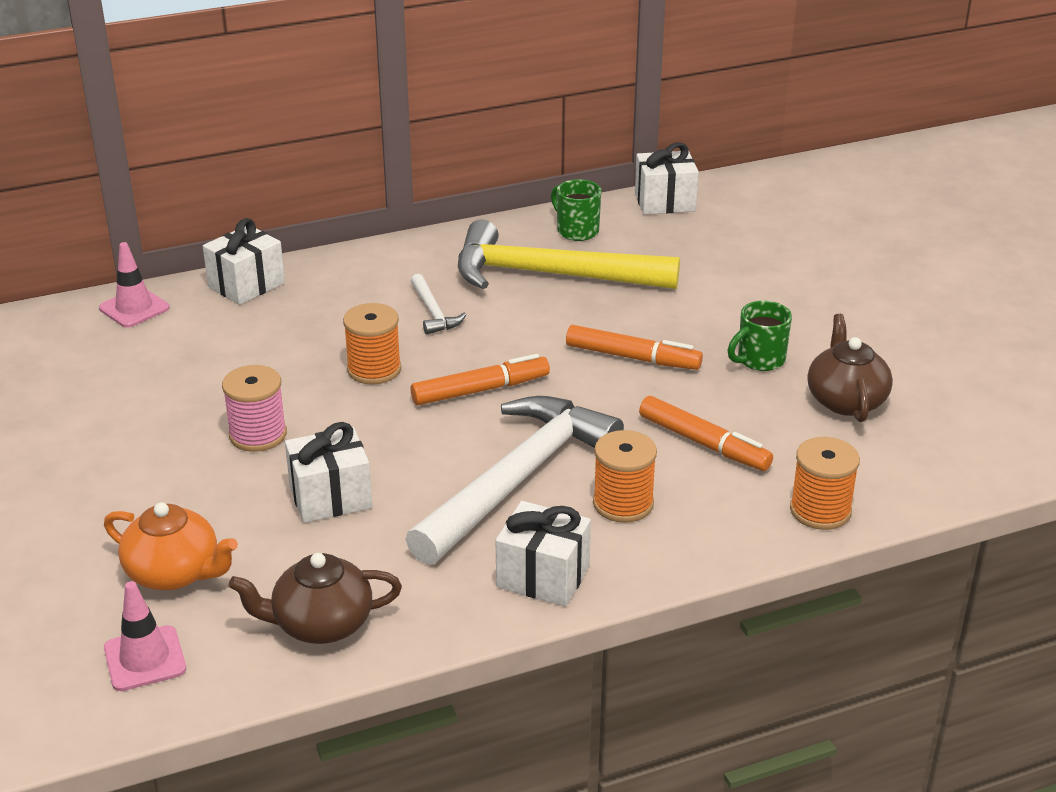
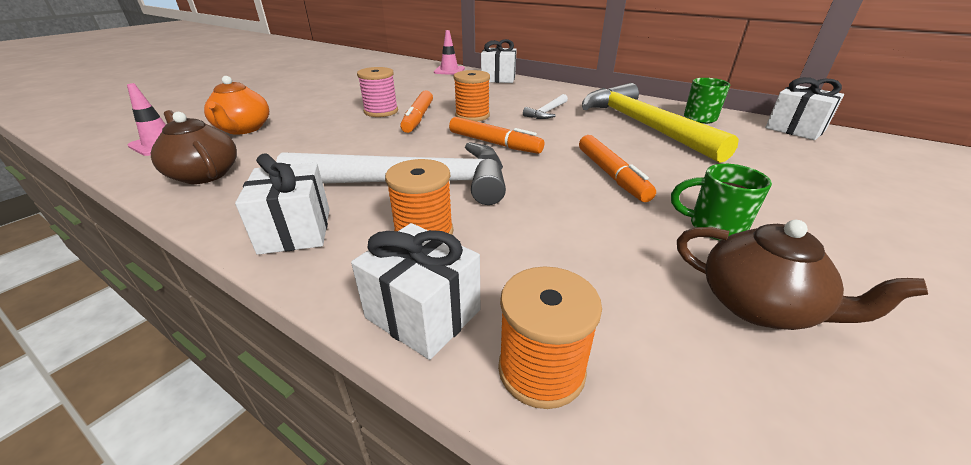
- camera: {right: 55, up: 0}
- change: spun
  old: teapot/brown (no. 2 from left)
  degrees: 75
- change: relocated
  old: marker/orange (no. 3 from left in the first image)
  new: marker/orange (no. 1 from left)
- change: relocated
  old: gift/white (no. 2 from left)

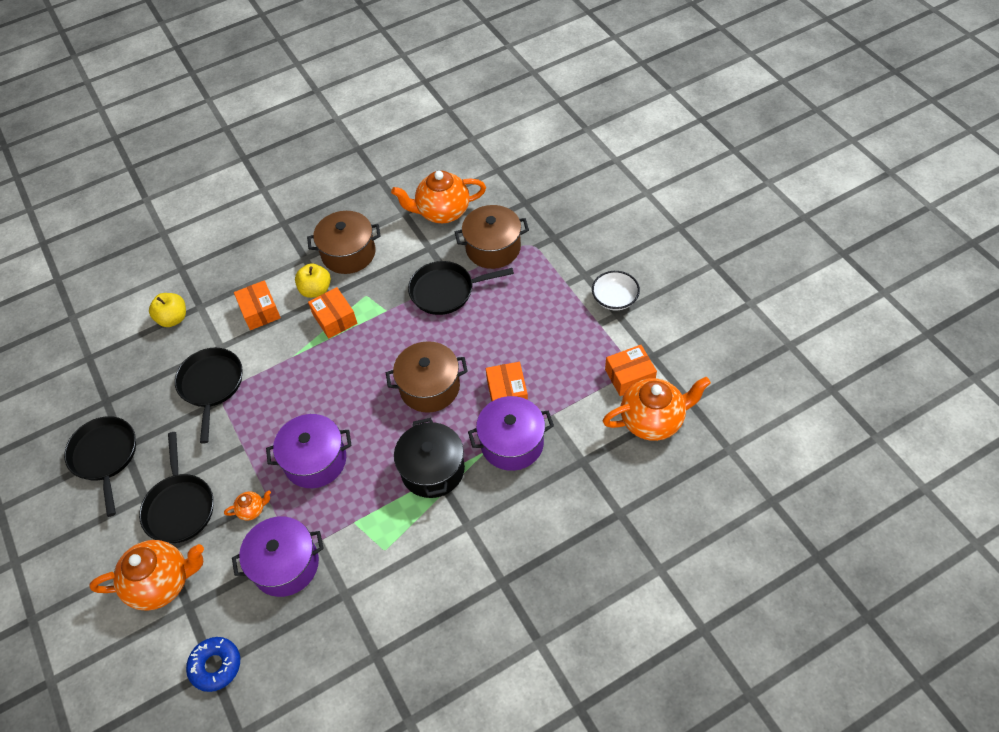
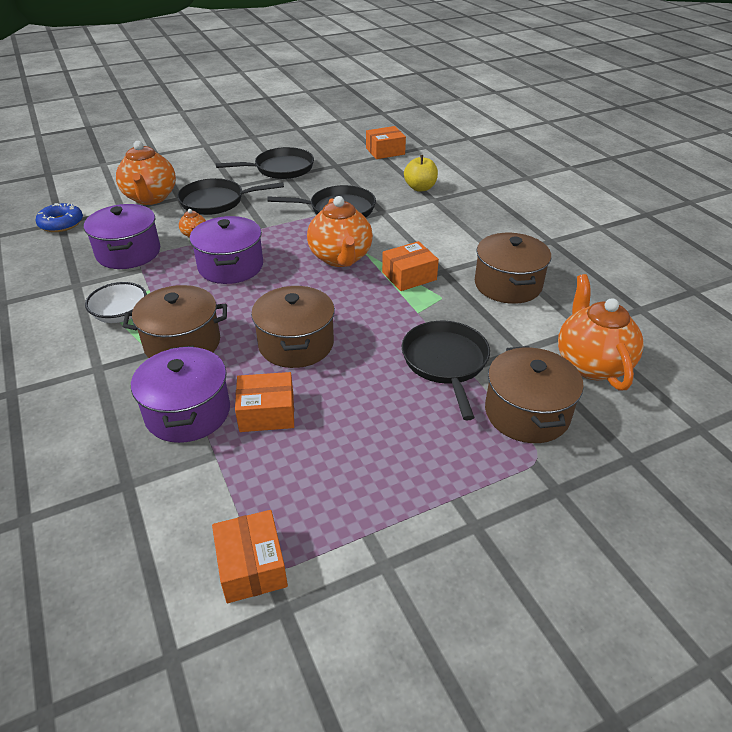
- camera: {right: 90, up: -15}
- change: missing
  old: apple/yellow (no. 2 from left)
- change: relocated
  old: bowl/white
- change: relocated
  old: box/orange (no. 1 from left in the first image)
  new: box/orange (no. 3 from left)
- change: relocated
  old: teapot/orange (no. 4 from left in the first image)
  new: teapot/orange (no. 3 from left)
- change: colour
  old: pot/black
  new: pot/brown (no. 1 from left)

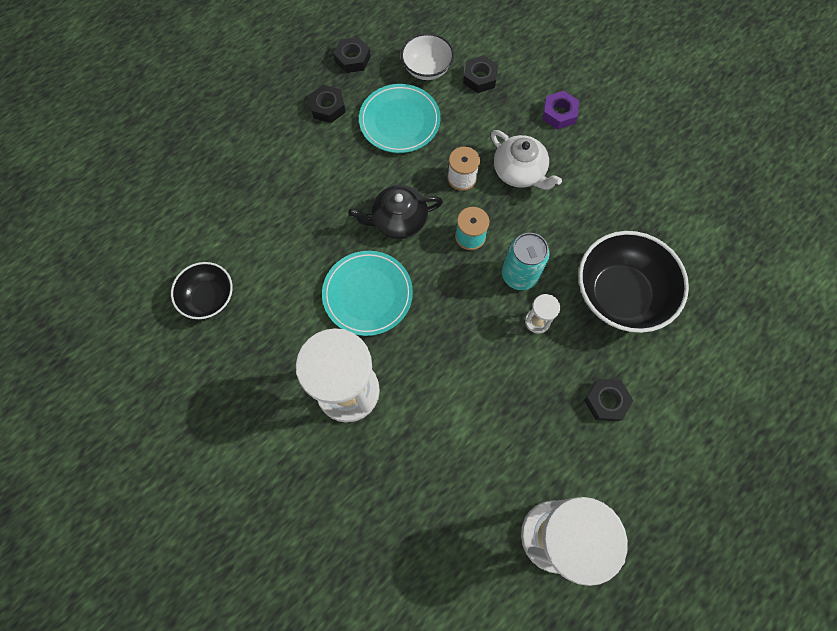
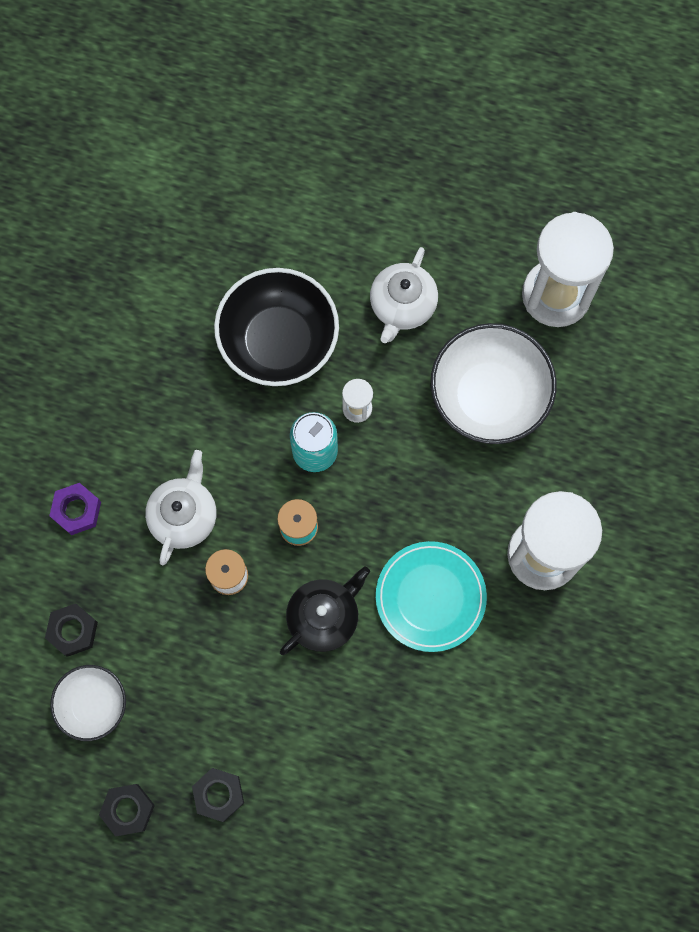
- camera: {right: -120, up: 5}
- change: missing
  old: plate/turquoise (no. 2 from left)
- change: spun
  old: teapot/black
  degrees: -90
- change: missing
  old: bowl/black (no. 1 from left)
- change: exchanged
  old: nut/black (no. 4 from left)
  new: teapot/white (no. 2 from left)
- change: appeared
  new: bowl/white (no. 2 from left)

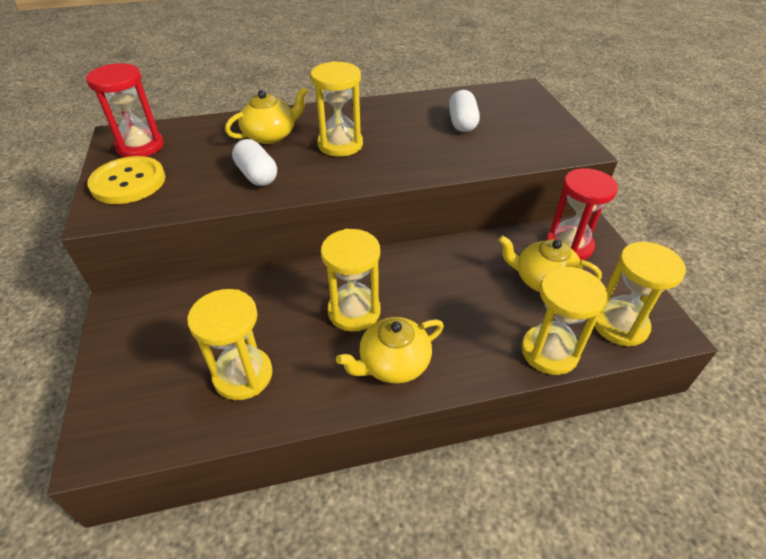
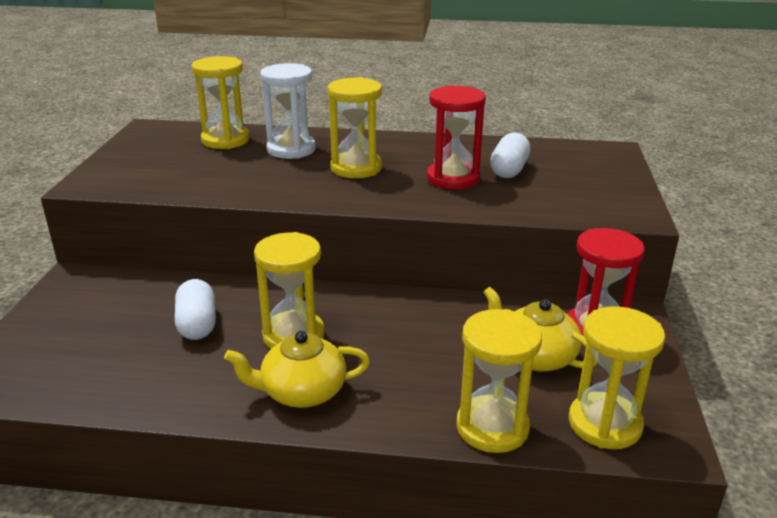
- camera: {right: 20, up: -15}
- change: relocated
  old: hourglass/red (no. 1 from left)
- change: exchanged
  old: teapot/yellow (no. 1 from left)
  new: hourglass/white
- change: relocated
  old: capsule/white (no. 1 from left)
- change: missing
  old: button/yellow
- change: relocated
  old: hourglass/yellow (no. 1 from left)

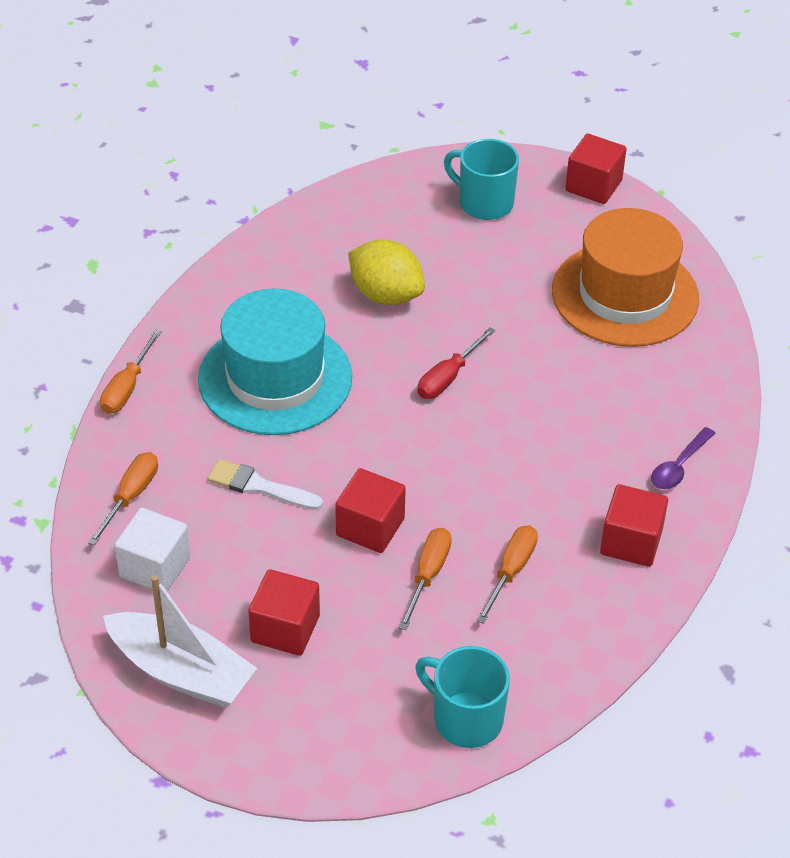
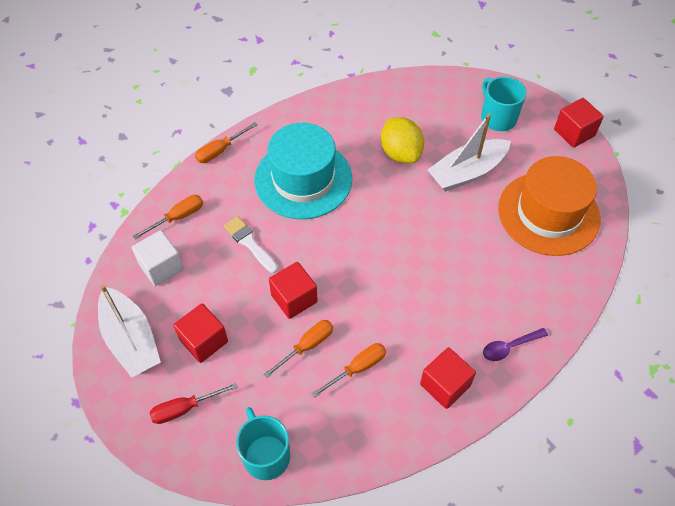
- camera: {right: 30, up: 10}
- change: relocated
  old: screwdriver/red
- change: appeared
  new: boat/white (no. 2 from left)

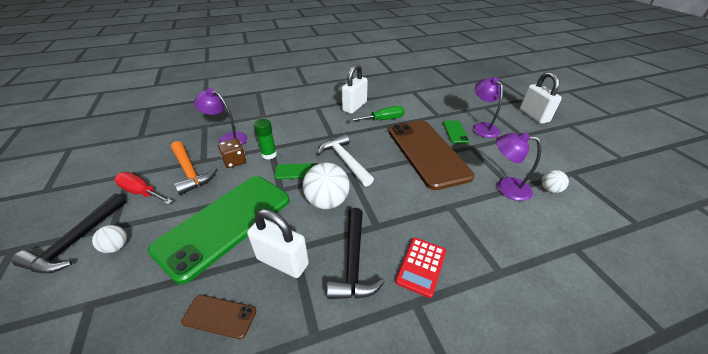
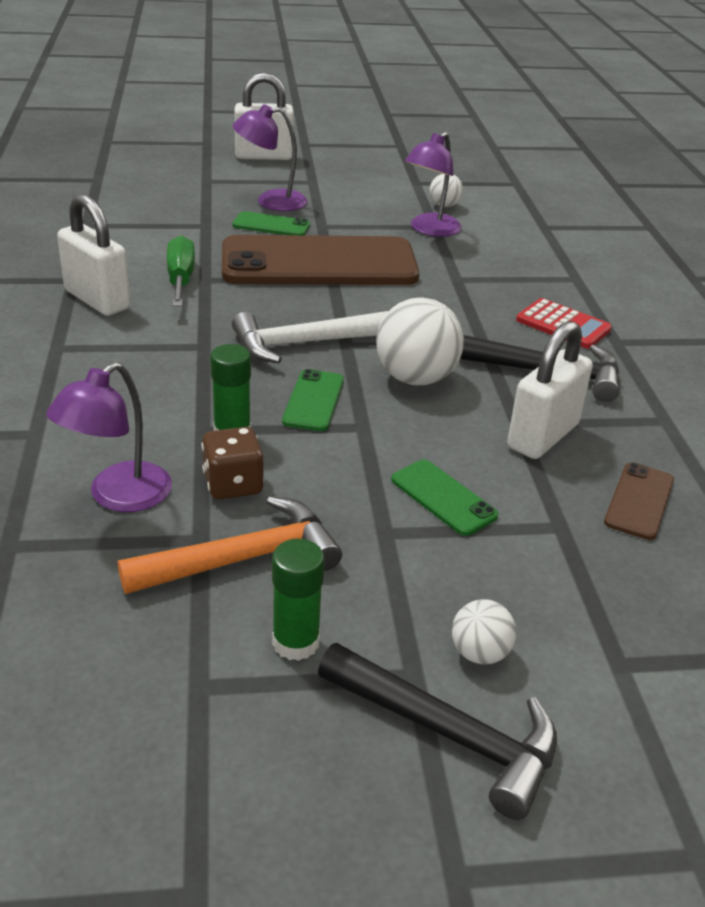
- camera: {right: -80, up: -5}
- change: exchanged
  old: screwdriver/red
  new: glue stick/green (no. 2 from left)
- change: size
  old: phone/green (no. 1 from left in the first image)
  factor: 0.41

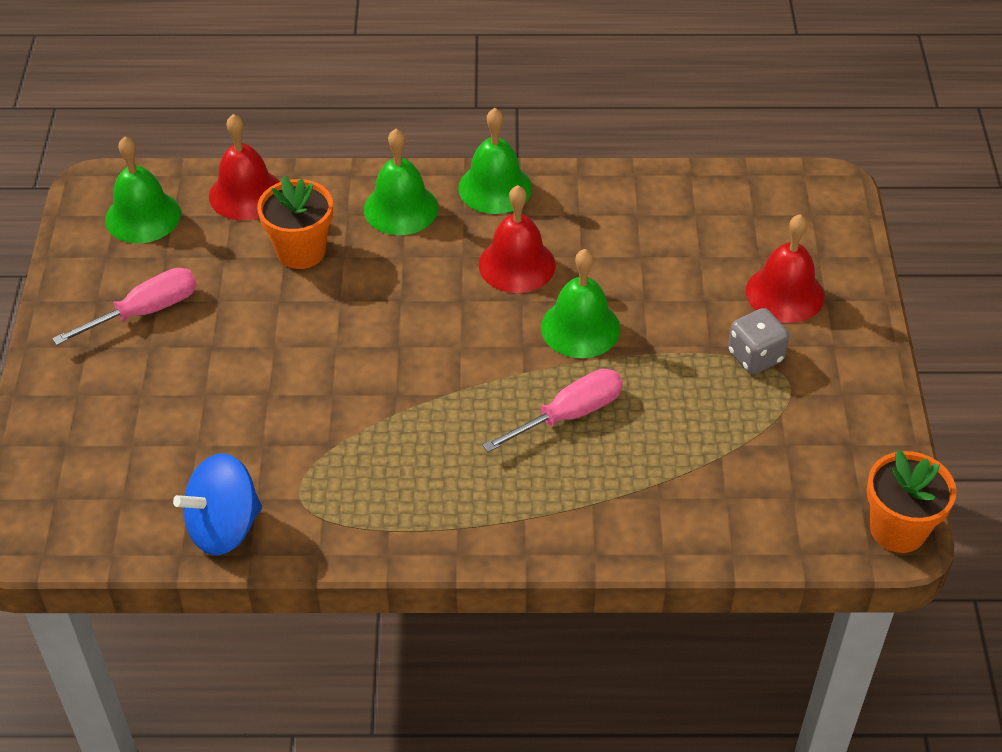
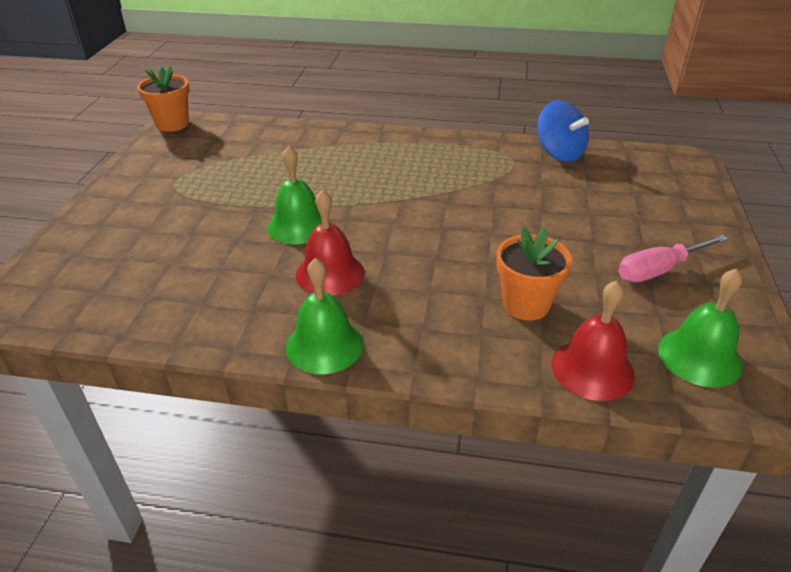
- camera: {right: -170, up: -10}
- change: missing
  old: bell/green (no. 2 from left)
- change: missing
  old: bell/red (no. 3 from left)
- change: missing
  old: dice/grey
- change: missing
  old: screwdriver/pink (no. 2 from left)
- change: spun
  old: spinning top/blue
  degrees: 75

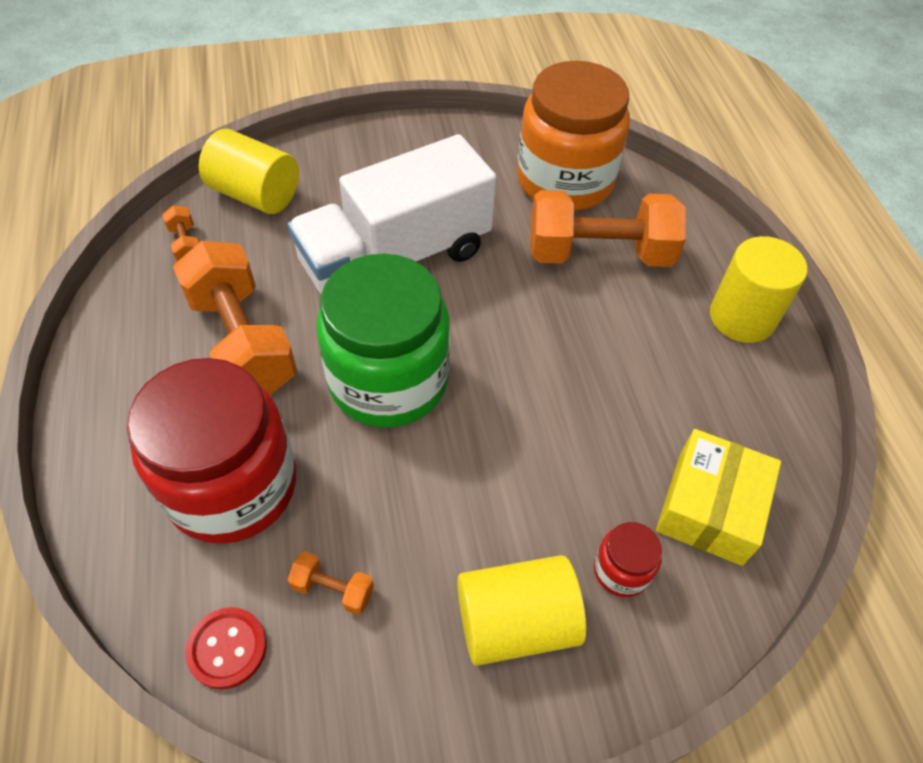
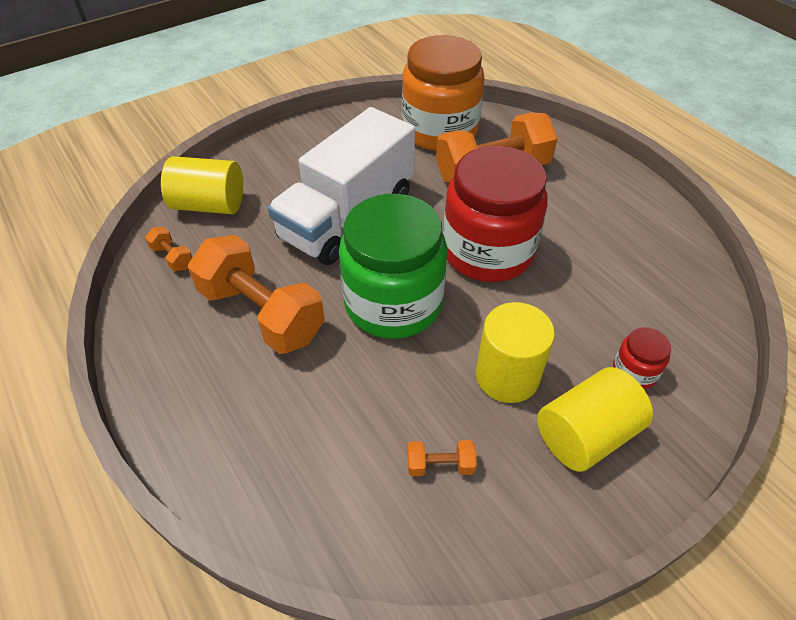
- camera: {right: -20, up: -5}
- change: relocated
  old: cylinder/yellow (no. 3 from left in the first image)
  new: cylinder/yellow (no. 2 from left)
- change: relocated
  old: jar/red (no. 1 from left)
- change: missing
  old: box/yellow
- change: missing
  old: button/red

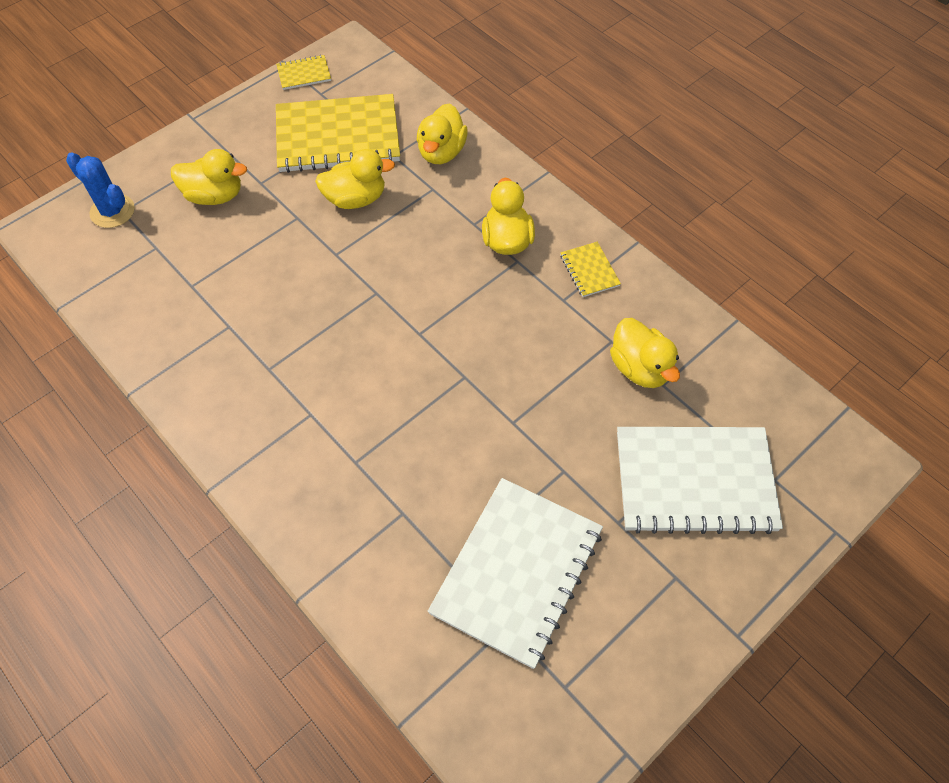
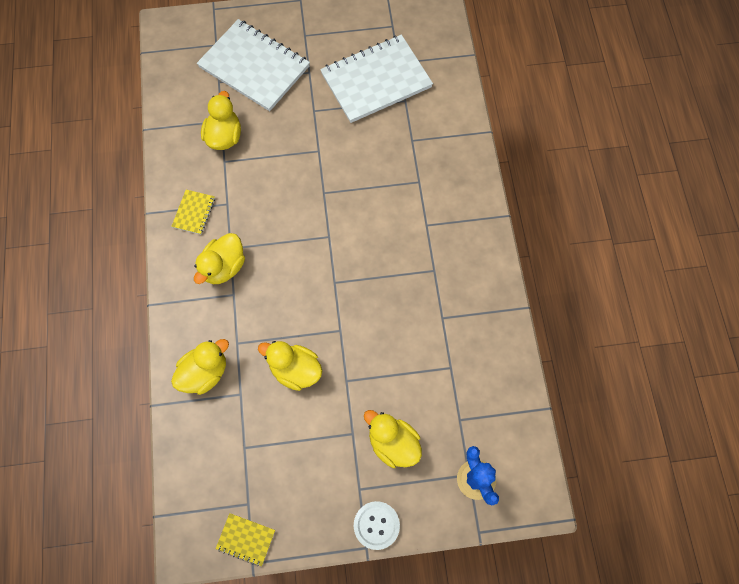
- camera: {right: -145, up: 10}
- change: missing
  old: notebook/yellow (no. 2 from left)
- change: appeared
  new: button/white

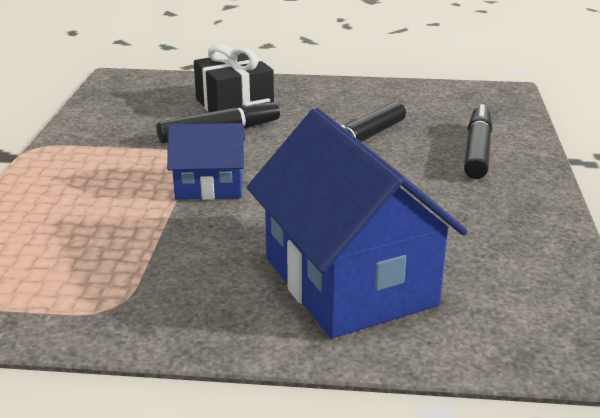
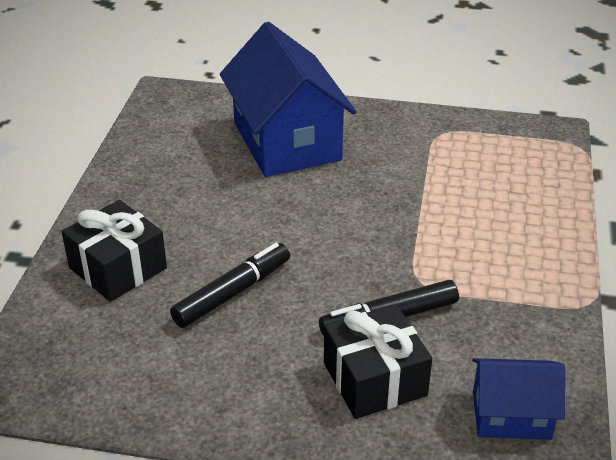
- camera: {right: -175, up: 10}
- change: exchanged
  old: marker/black (no. 3 from left)
  new: gift/black (no. 1 from left)
- change: relocated
  old: house/blue (no. 1 from left in the first image)
  new: house/blue (no. 2 from left)

